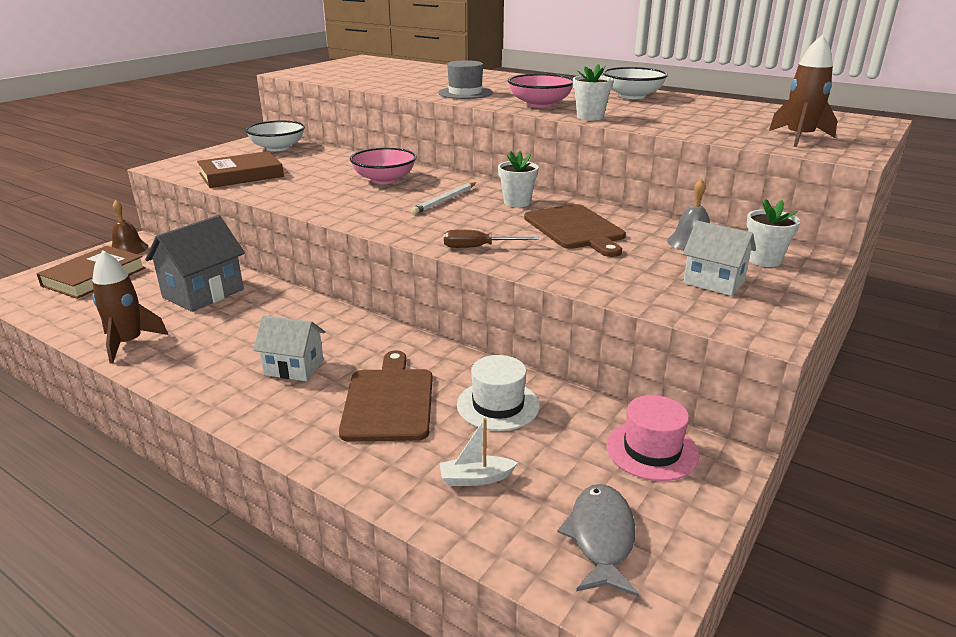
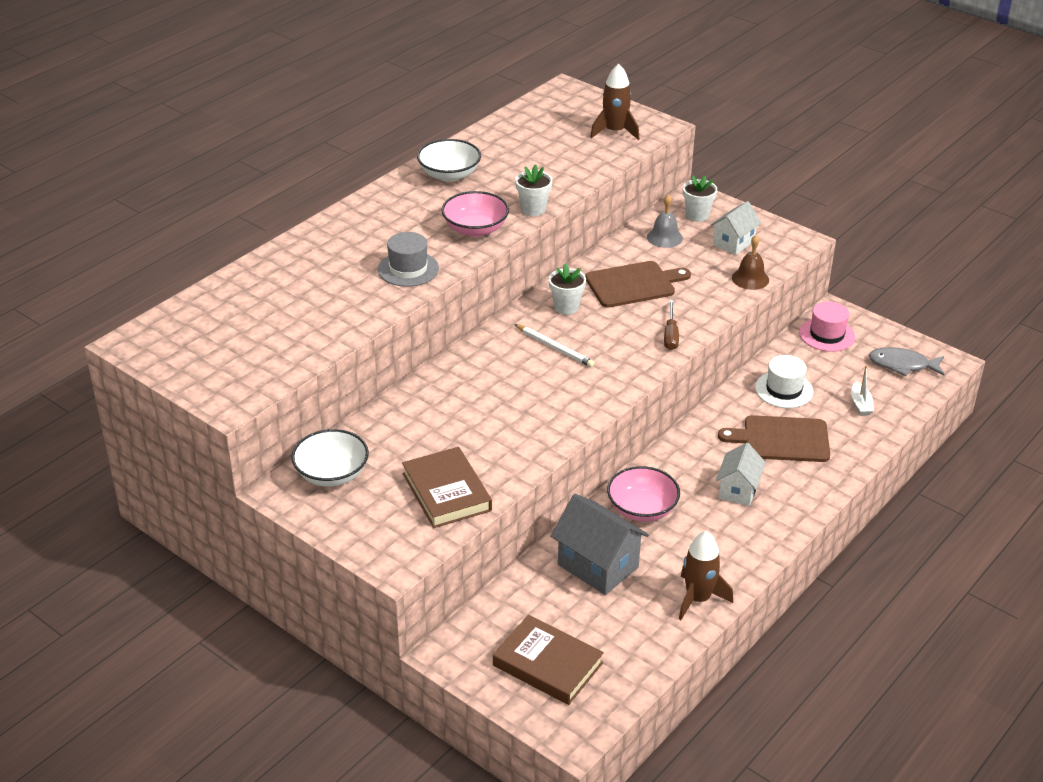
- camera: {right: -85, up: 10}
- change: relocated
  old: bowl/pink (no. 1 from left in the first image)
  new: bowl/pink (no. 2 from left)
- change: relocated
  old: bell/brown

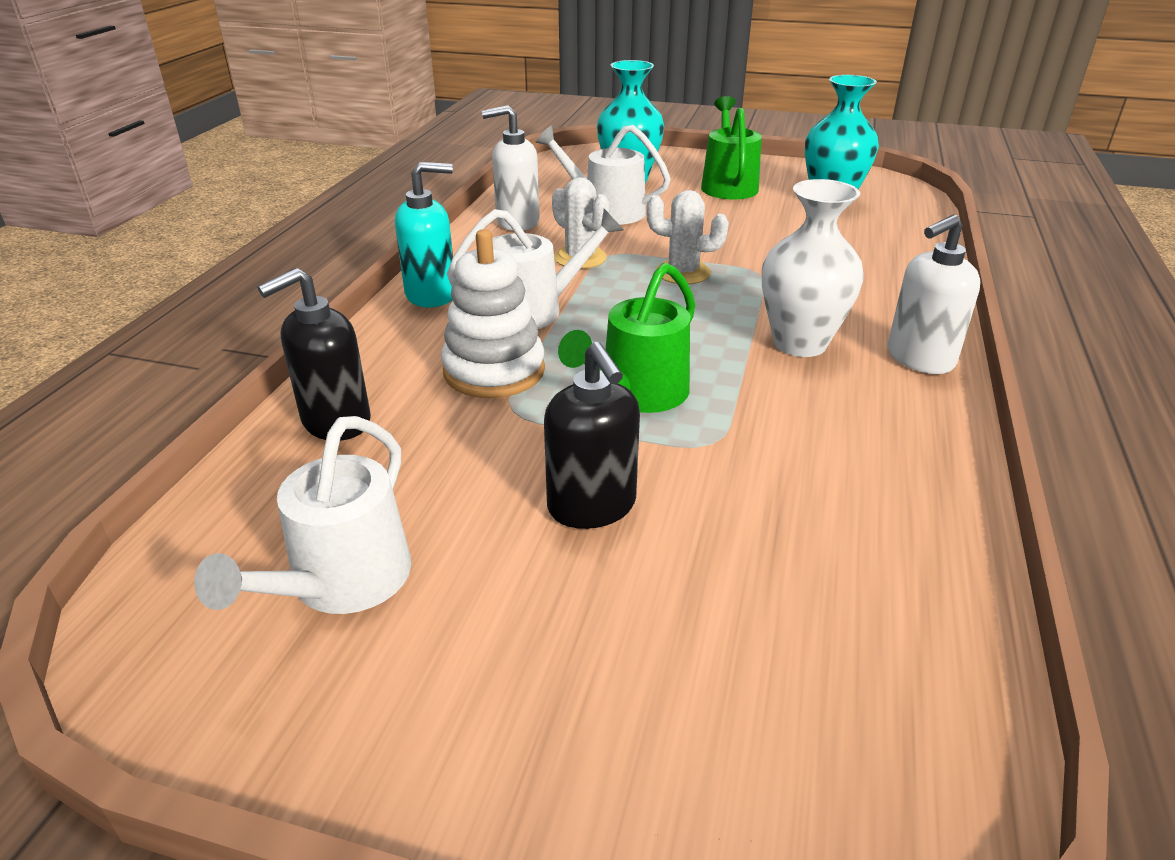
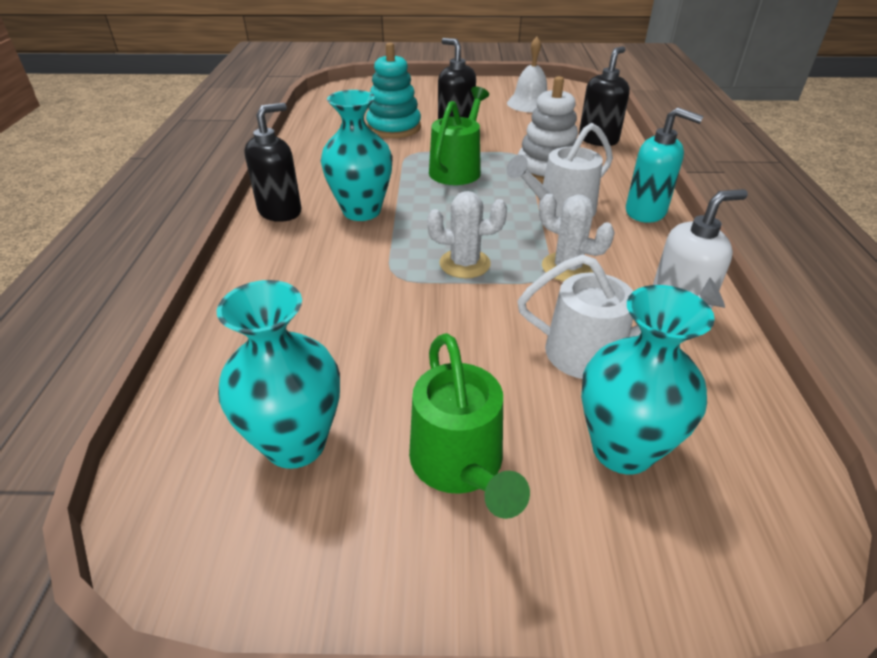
- camera: {right: 165, up: 5}
- change: spun
  old: soap dispenser/turquoise
  degrees: -120
- change: colour
  old: vase/white
  new: vase/turquoise (no. 2 from left)
- change: colour
  old: soap dispenser/white (no. 2 from left)
  new: soap dispenser/black (no. 1 from left)
- change: exchanged
  old: watering can/white (no. 1 from left)
  new: bell/white
- change: appeared
  new: stacking toy/turquoise

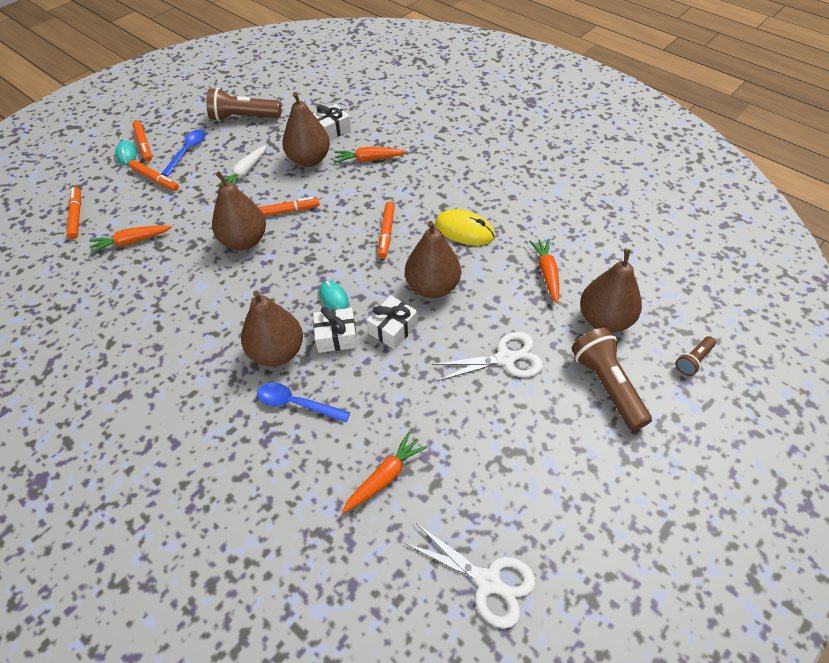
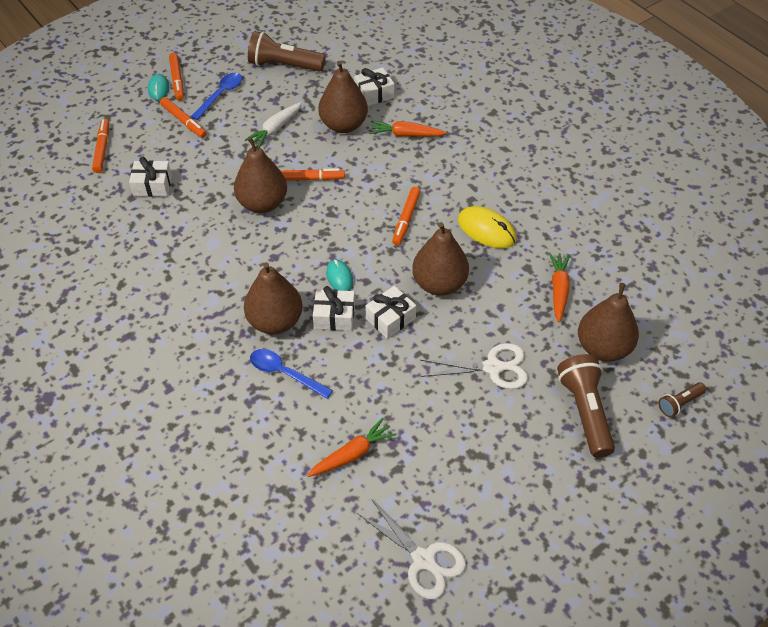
- camera: {right: 10, up: 0}
- change: exchanged
  old: carrot/orange (no. 1 from left)
  new: gift/white (no. 1 from left)

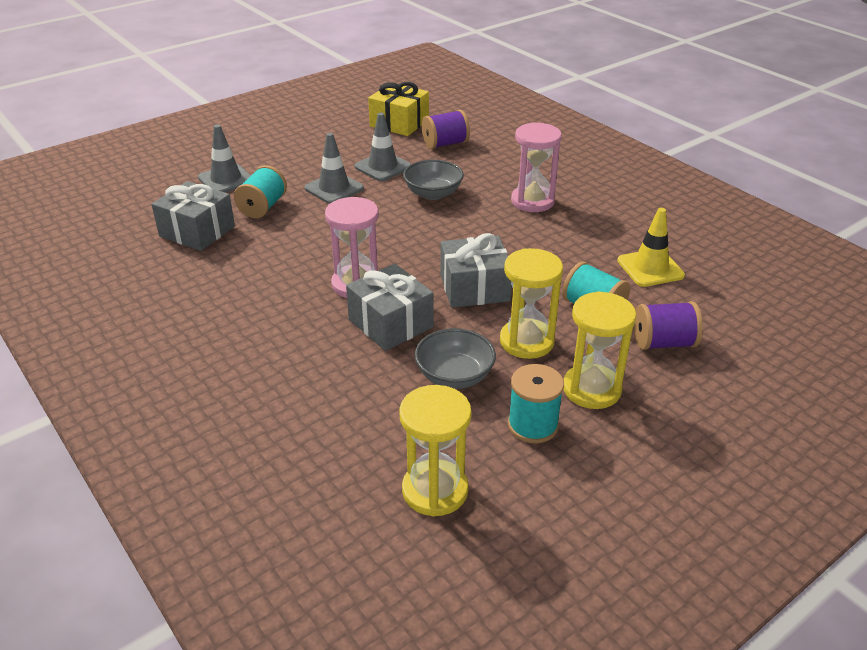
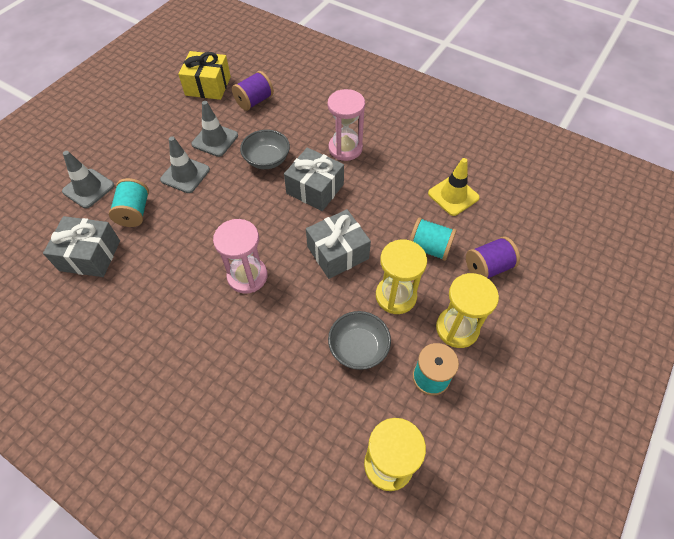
- camera: {right: -20, up: 20}
- change: relocated
  old: gift/grey (no. 2 from left)

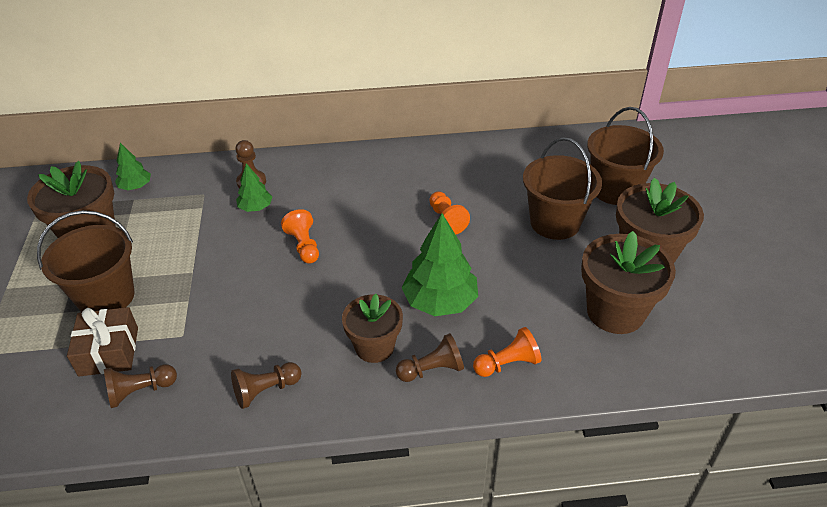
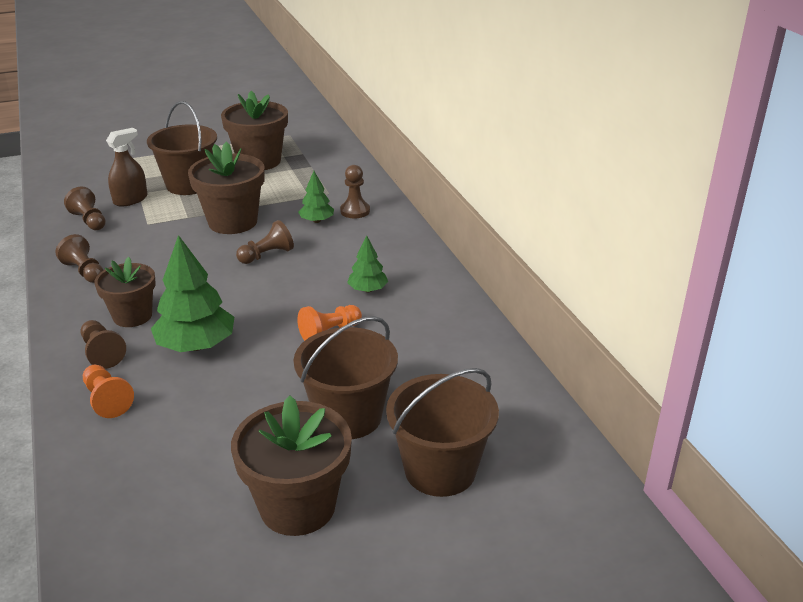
- camera: {right: 75, up: -10}
- change: relocated
  old: tree/green (no. 1 from left in the first image)
  new: tree/green (no. 3 from left)
- change: colour
  old: pawn/orange (no. 1 from left)
  new: pawn/brown (no. 4 from left)
- change: relocated
  old: flower pot/brown (no. 3 from left in the first image)
  new: flower pot/brown (no. 2 from left)
- change: exchanged
  old: gift/brown
  new: spray bottle/brown

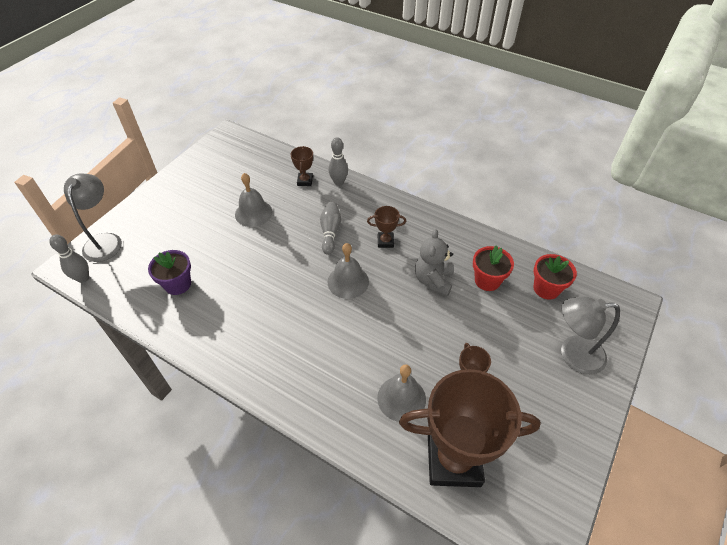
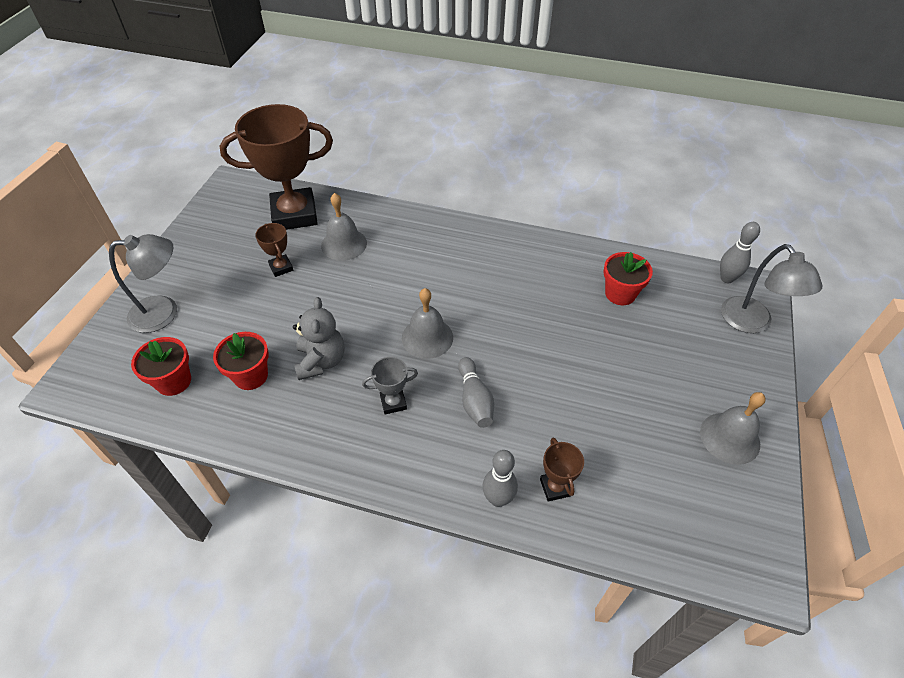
- camera: {right: 165, up: 0}
- change: relocated
  old: bell/grey (no. 1 from left in the first image)
  new: bell/grey (no. 3 from left)
- change: colour
  old: trophy/brown (no. 2 from left)
  new: trophy/grey
- change: colour
  old: flower pot/purple
  new: flower pot/red (no. 3 from left)

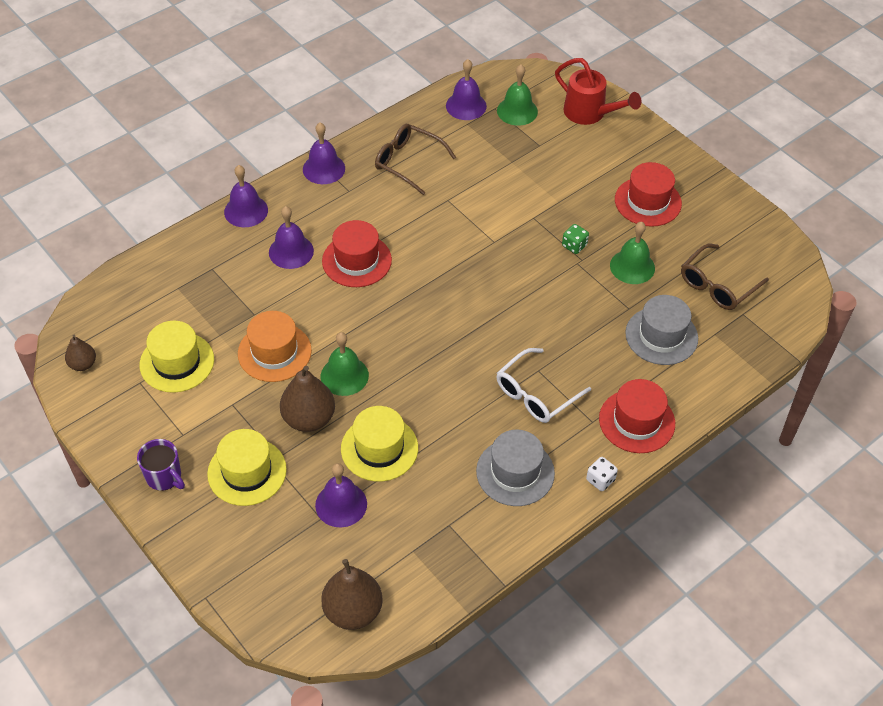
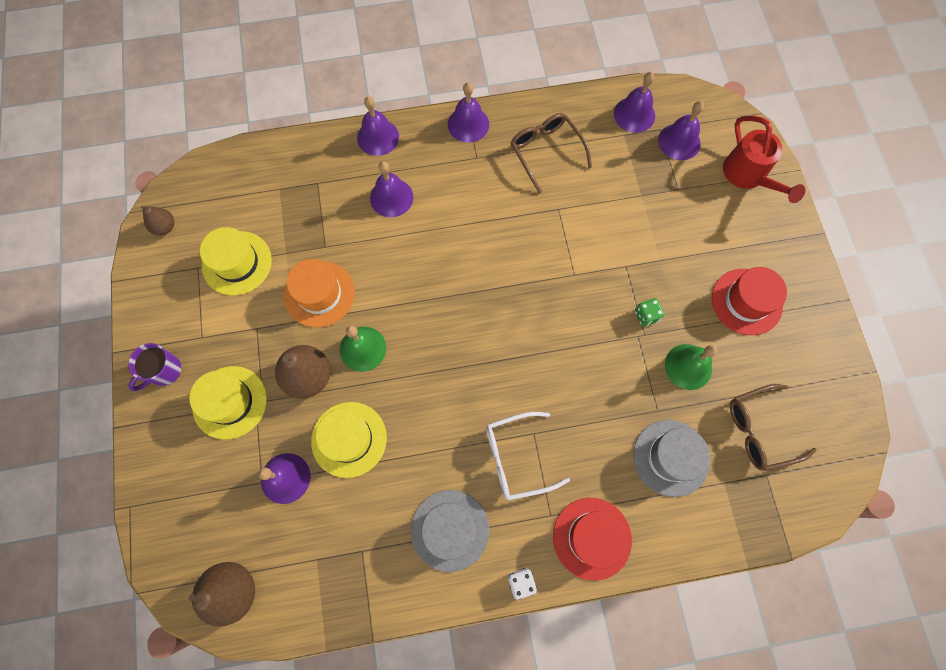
- camera: {right: 30, up: 20}
- change: colour
  old: bell/green (no. 2 from left)
  new: bell/purple (no. 6 from left)
- change: missing
  old: hat/red (no. 1 from left)
- change: spun
  old: mug/purple
  degrees: 60

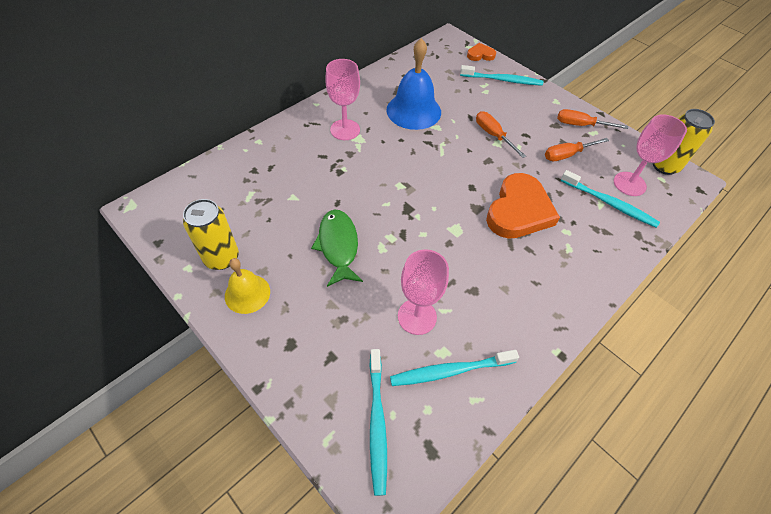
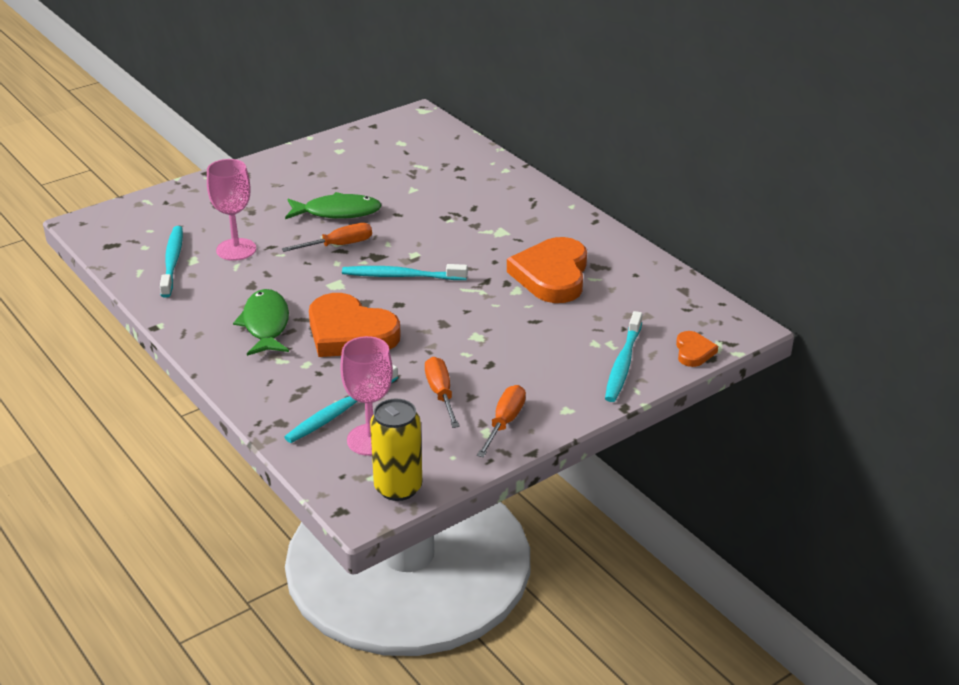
- camera: {right: 100, up: -20}
- change: exchanged
  old: bell/blue
  new: heart/orange (no. 2 from left)
- change: missing
  old: goblet/pink (no. 1 from left)
- change: relocated
  old: screwdriver/orange (no. 1 from left)
- change: missing
  old: can/yellow (no. 1 from left)
- change: missing
  old: bell/yellow
- change: relocated
  old: toothbrush/turquoise (no. 1 from left in the first image)
  new: toothbrush/turquoise (no. 3 from left)
- change: appeared
  new: fish/green (no. 1 from left)

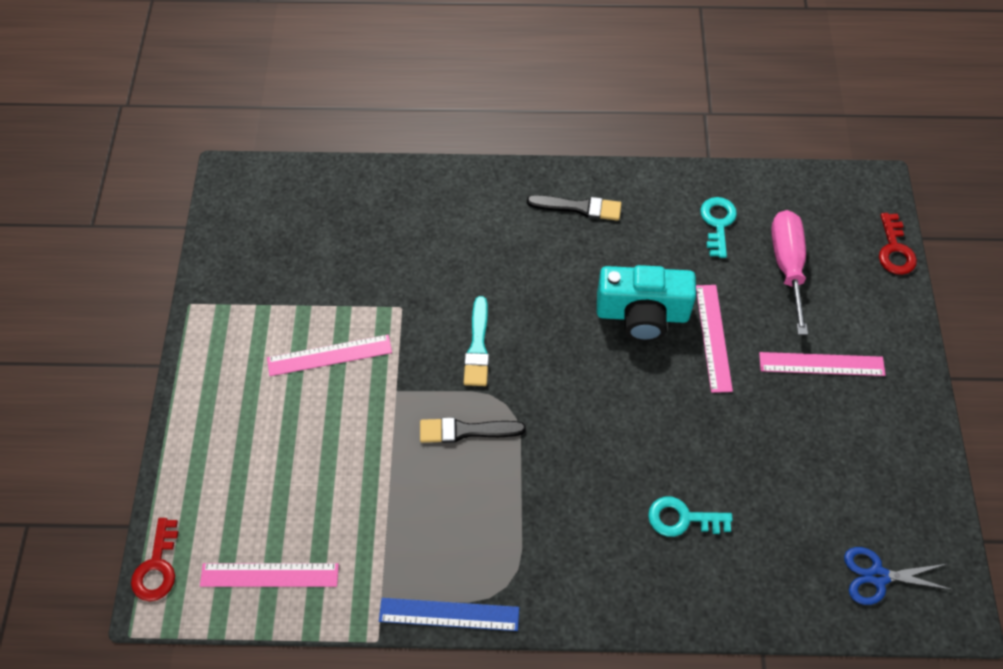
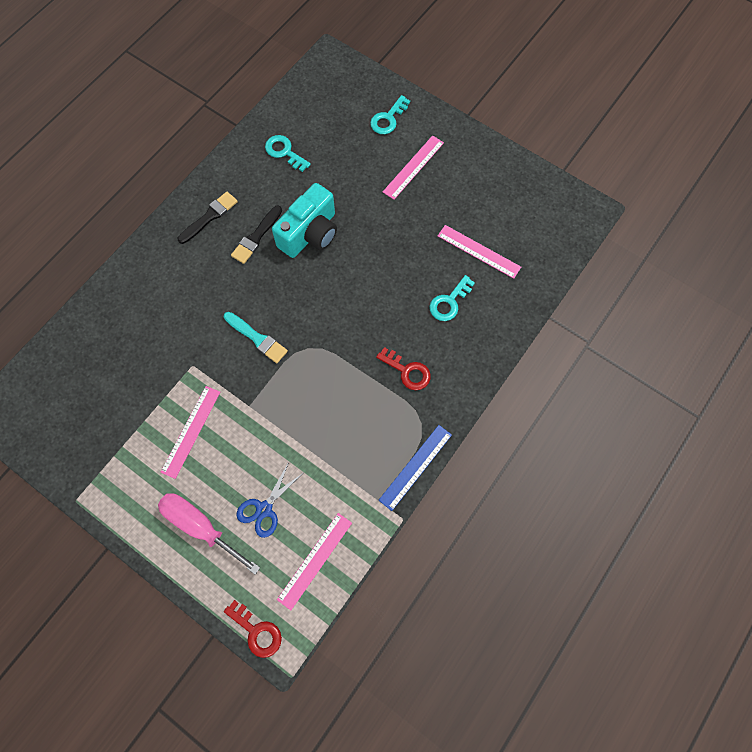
- camera: {right: -55, up: 10}
- change: relocated
  old: screwdriver/pink
- change: relocated
  old: key/red (no. 2 from left)
- change: relocated
  old: ruler/pink (no. 3 from left in the first image)
  new: ruler/pink (no. 4 from left)
- change: relocated
  old: brush/black (no. 1 from left in the first image)
  new: brush/black (no. 2 from left)
- change: relocated
  old: scissors/blue
- change: appeared
  new: key/turquoise (no. 2 from left)

